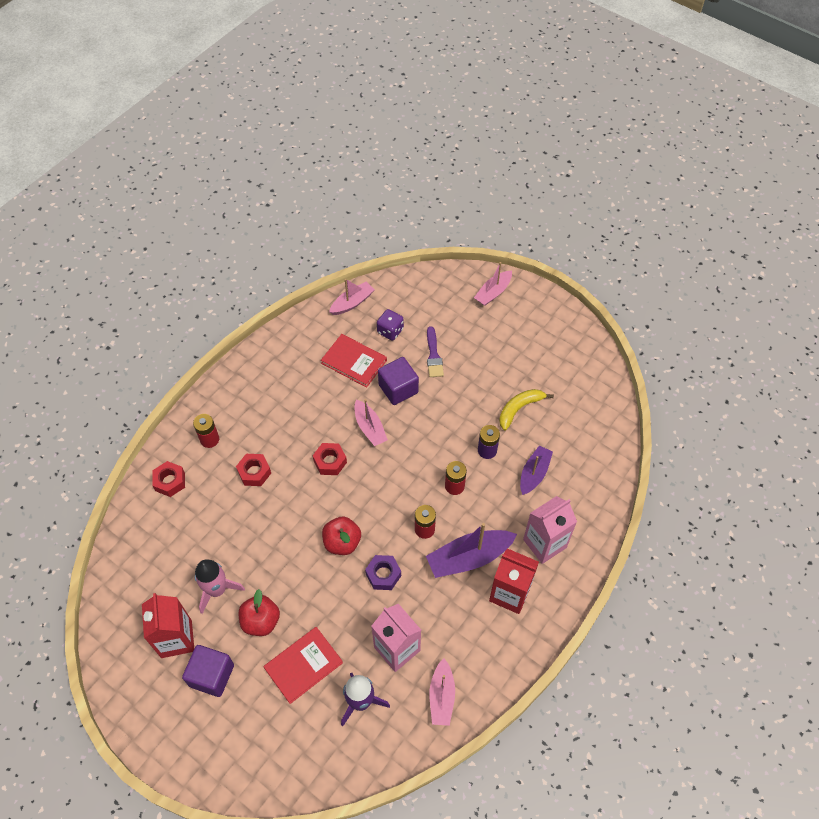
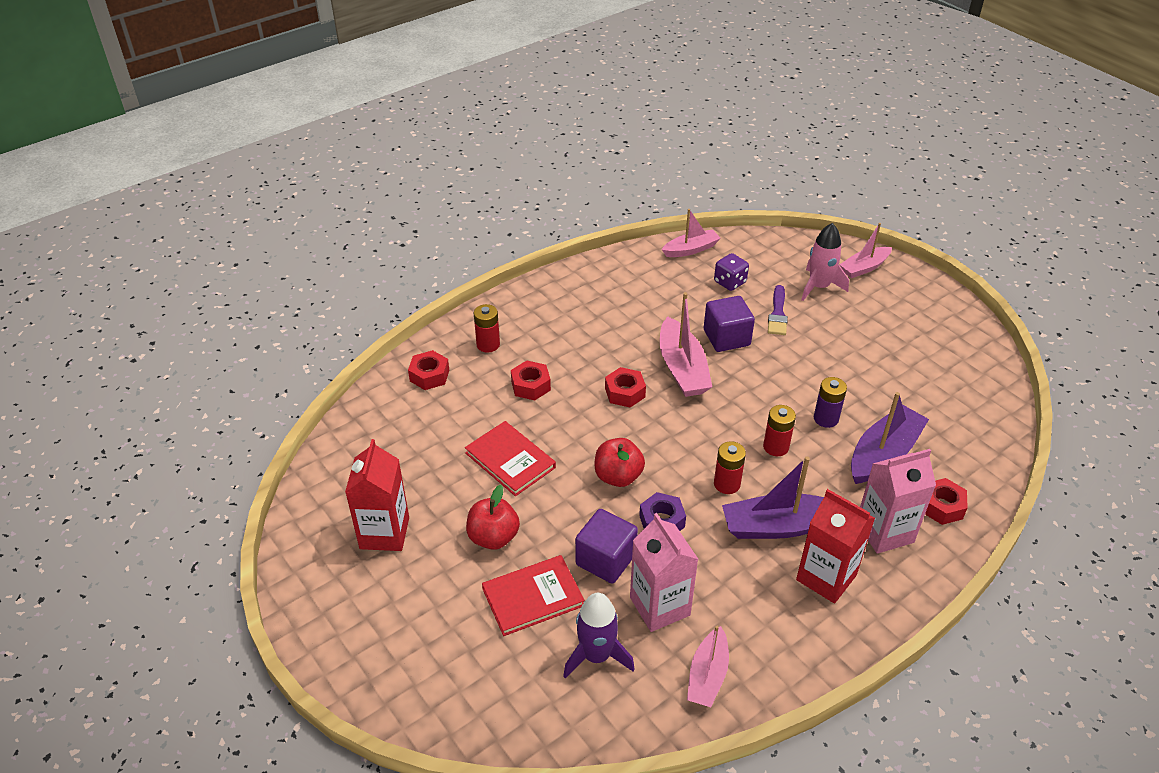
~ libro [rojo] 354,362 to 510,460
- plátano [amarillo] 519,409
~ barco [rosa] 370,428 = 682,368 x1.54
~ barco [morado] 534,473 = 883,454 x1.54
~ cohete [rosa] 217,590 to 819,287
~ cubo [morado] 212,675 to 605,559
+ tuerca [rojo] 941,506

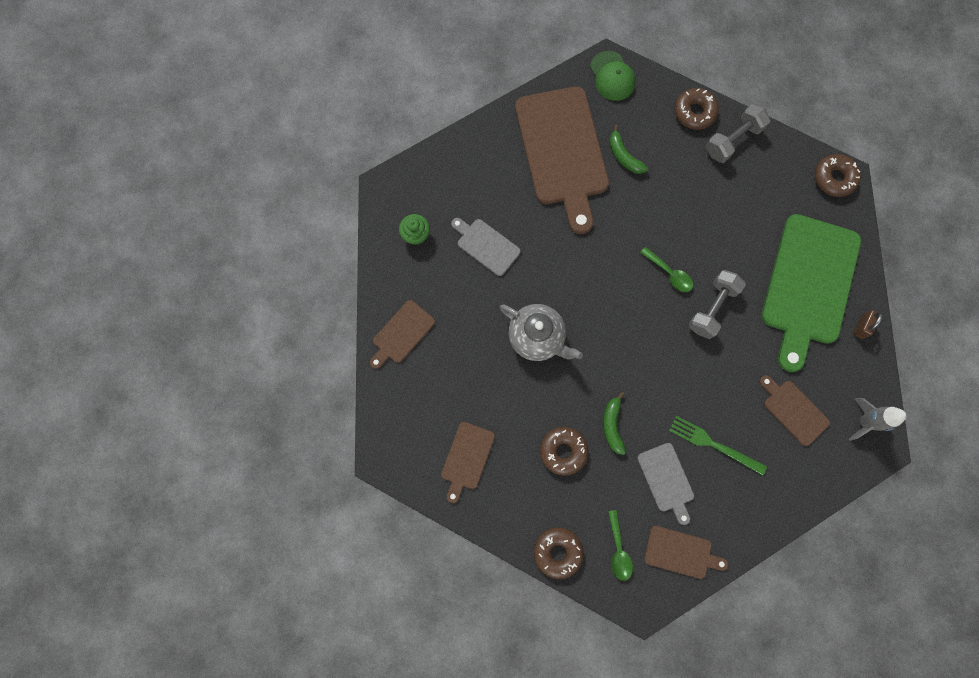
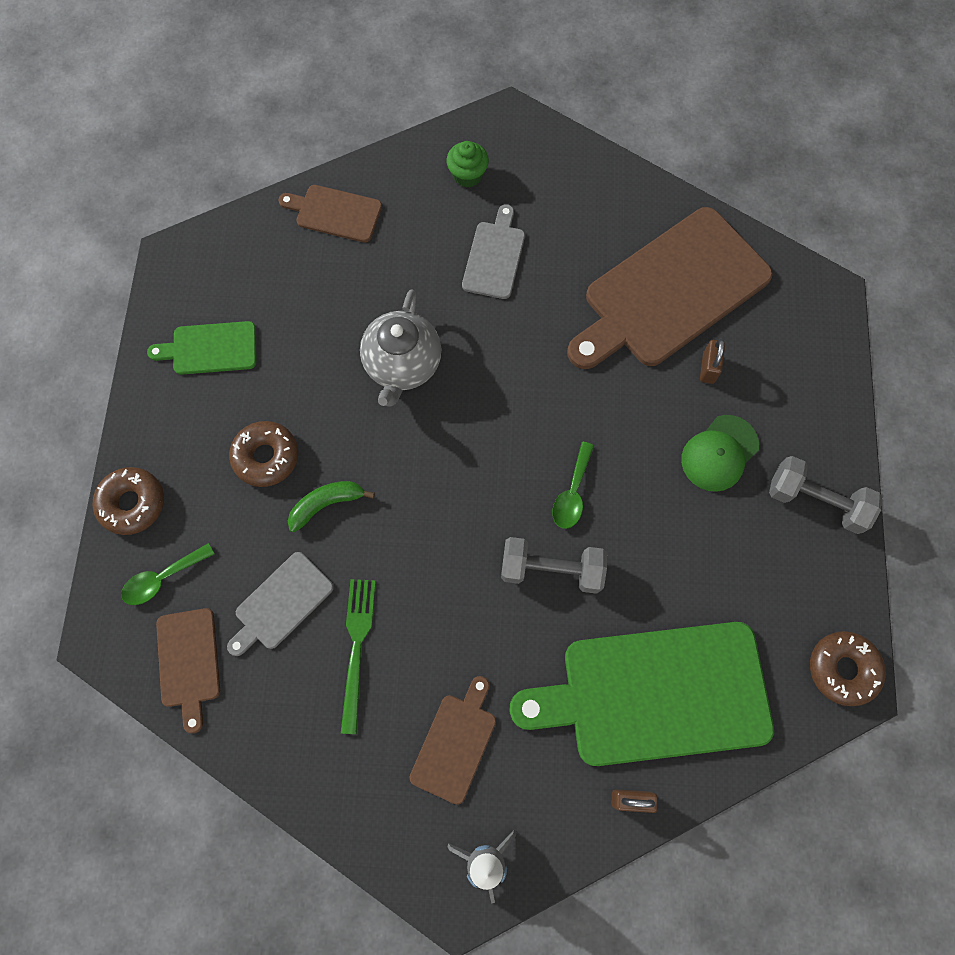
~ gorra [verde] 612,76 to 719,453
- rosquilla [marrón] 694,112
~ plátano [verde] 624,156 to candado [marrón] 708,368
~ tabla de cortar [marrón] 466,458 to tabla de cortar [verde] 210,348

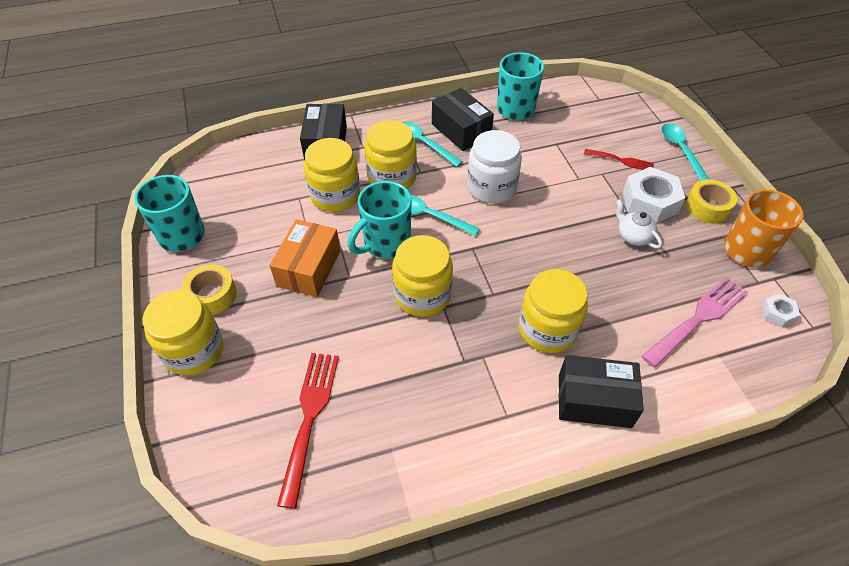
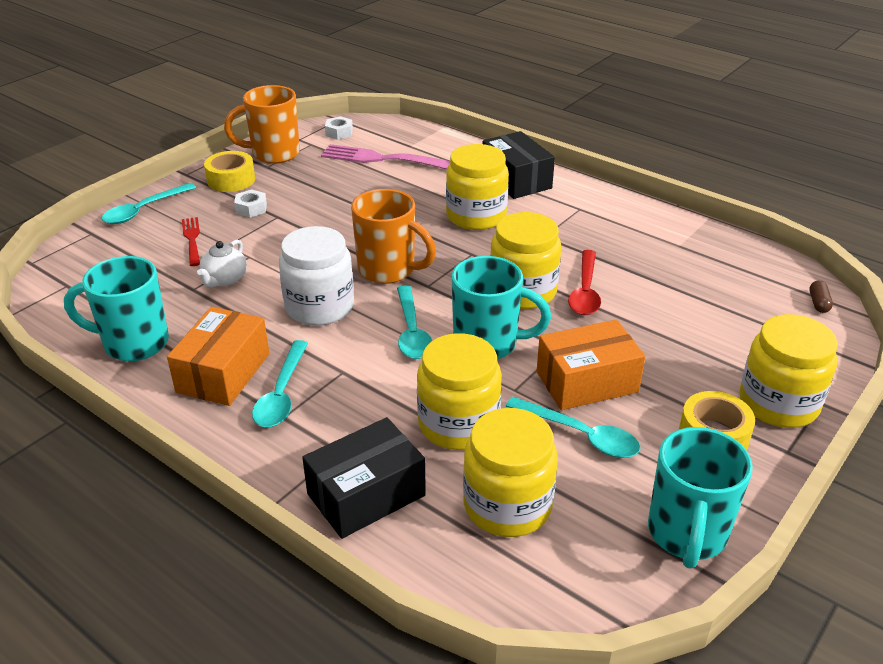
~ caja [negro] 461,130 to caja [naranja] 223,373
~ tarro [amarillo] 392,177 to 507,505
~ tuerca [blanco] 649,202 = 251,208 x0.50
~ tetera [blanco] 633,236 to 224,279
- tenedor [rojo] 309,419
+ taza [naranja] 389,270
+ cuchara [rojo] 585,291
+ cápsula [marrón] 818,303
+ cuchara [turquesa] 580,435

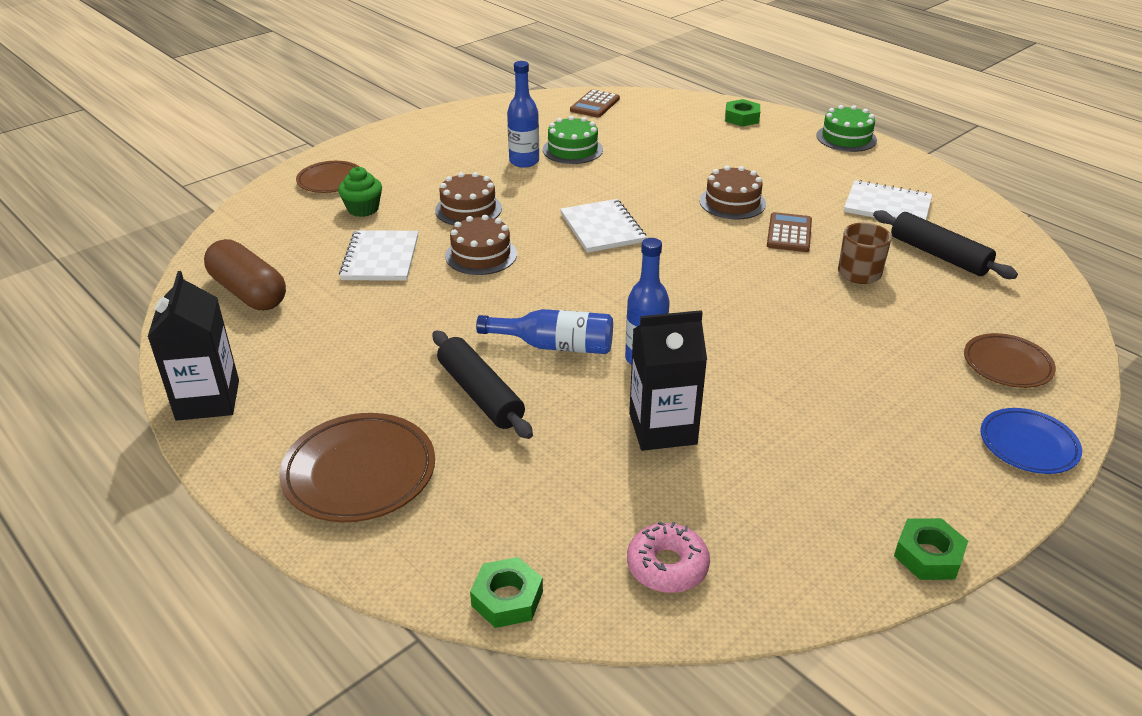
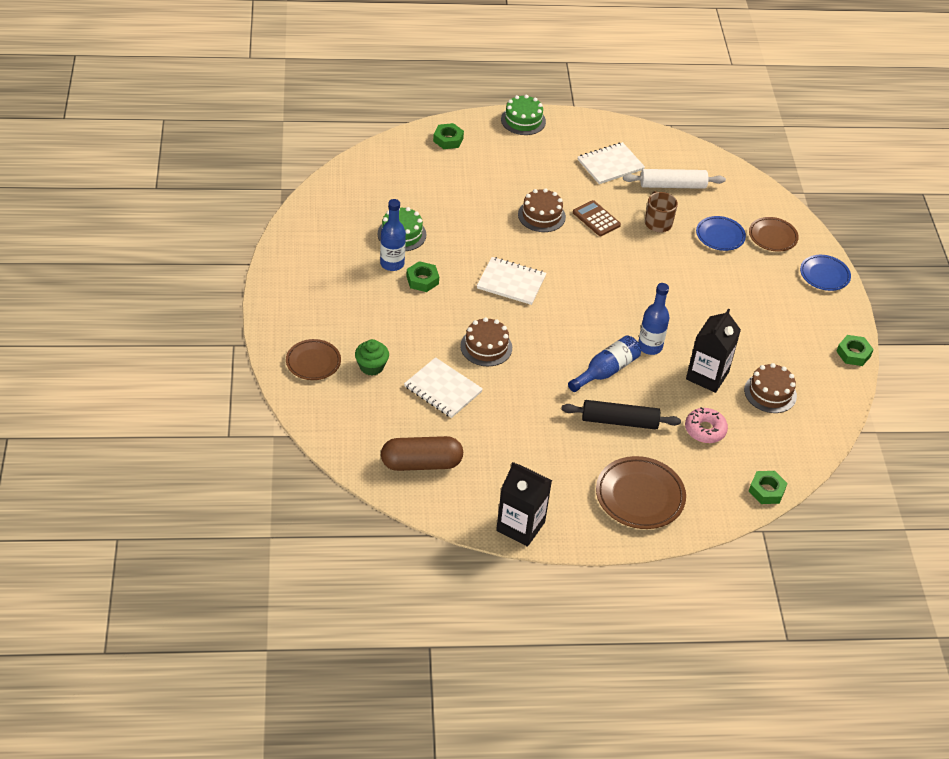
- calculadora [marrón] 595,105
~ tarta [marrón] 468,209 to 770,393
~ rodillo [negro] 939,255 to rodillo [blanco] 672,185
~ rosquilla [rosa] 667,566 to 705,430
+ plato [azul] 720,236
+ tuerca [verde] 422,280

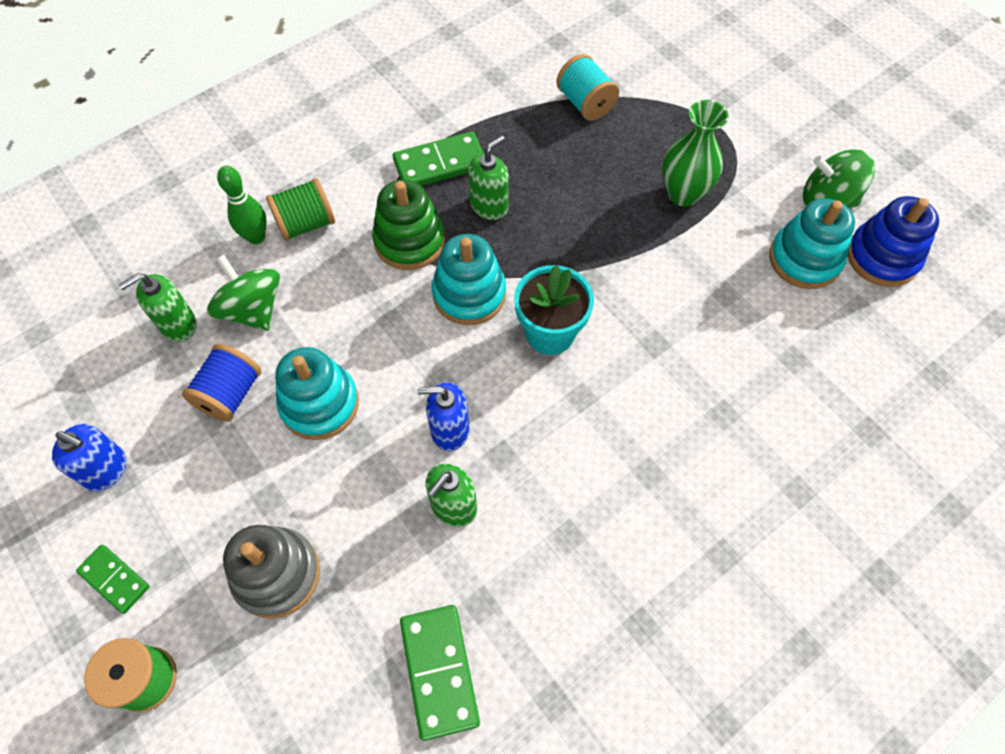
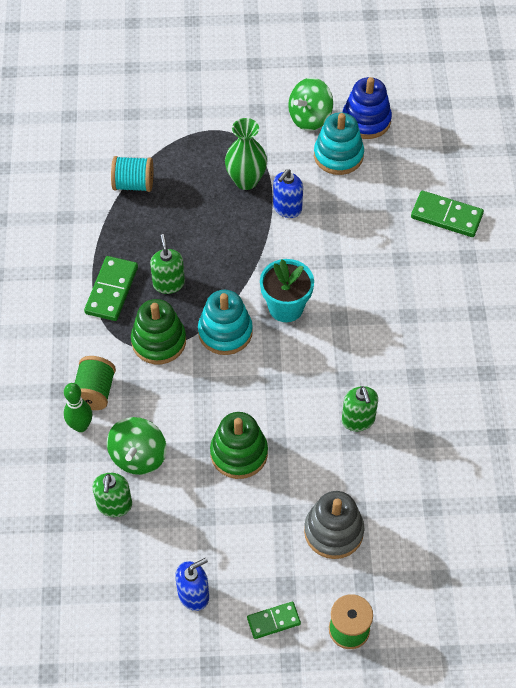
~ peonza [verde] 252,309 = 138,456 75 degrees counterclockwise
- carrete [azul] 230,393
~ juguete apilable [turquesa] 320,404 to juguete apilable [verde] 239,453
~ dispensador de jabón [azul] 449,430 to 287,208
~ ficha de dominó [verde] 439,671 to 446,216

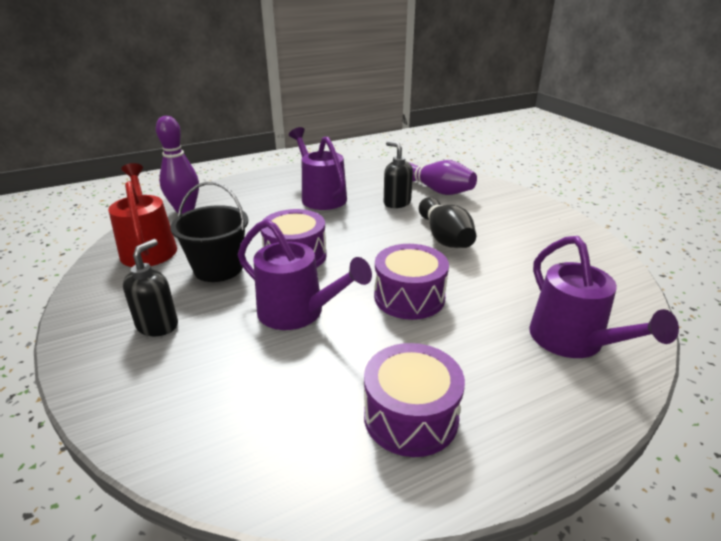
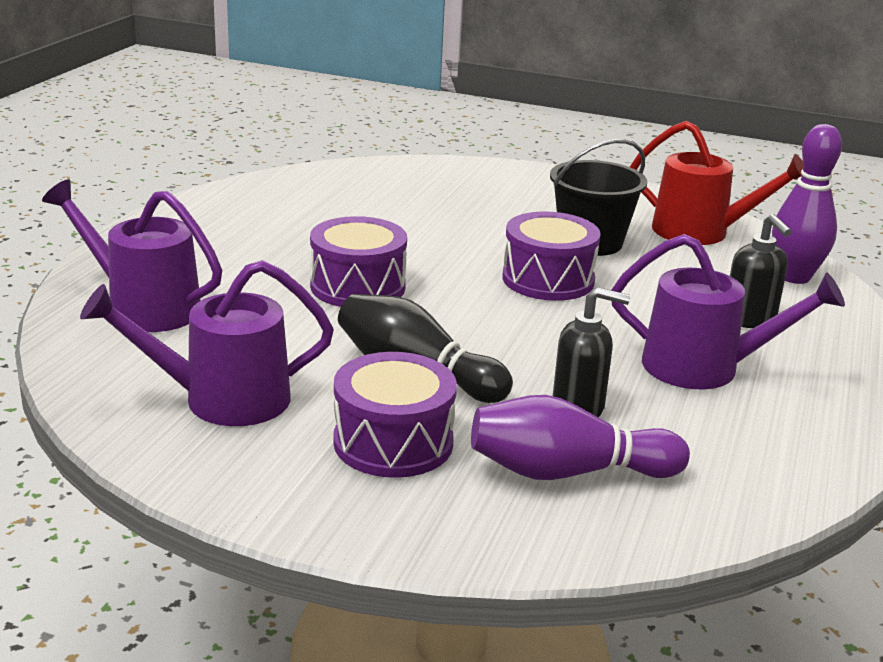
~ regadera [morado] 298,313 to 221,400
~ dispensador de jabón [negro] 158,325 to 749,319
~ tambor [morado] 411,416 to 393,442

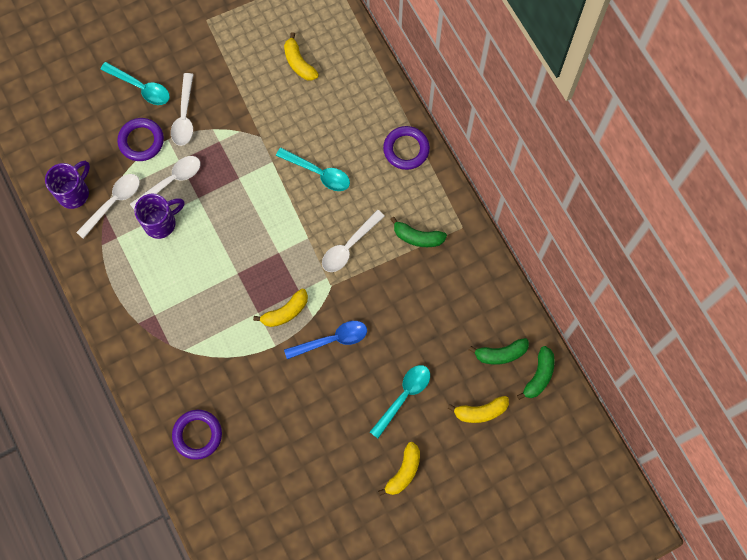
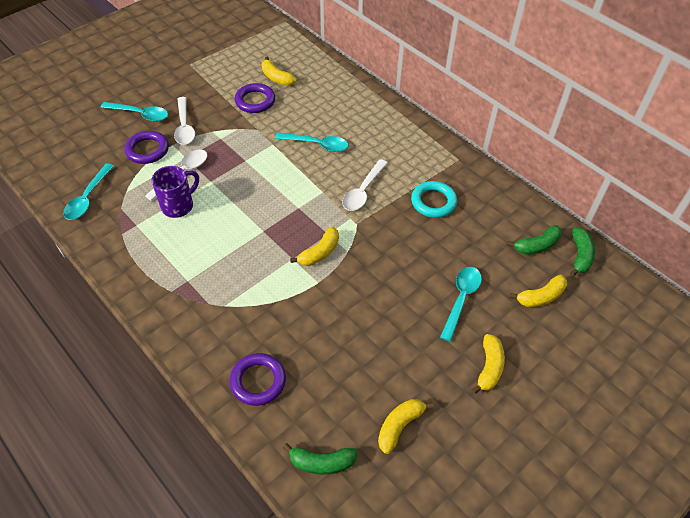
~ anillo [morado] 406,149 to 255,101
~ taza [morado] 74,193 to cuchara [turquesa] 88,198
- cuchara [blanco] 113,202
~ plátano [verde] 418,237 to 322,462
- cuchara [azul] 332,340
+ anillo [turquesa] 433,202
+ plátano [amarillo] 399,426

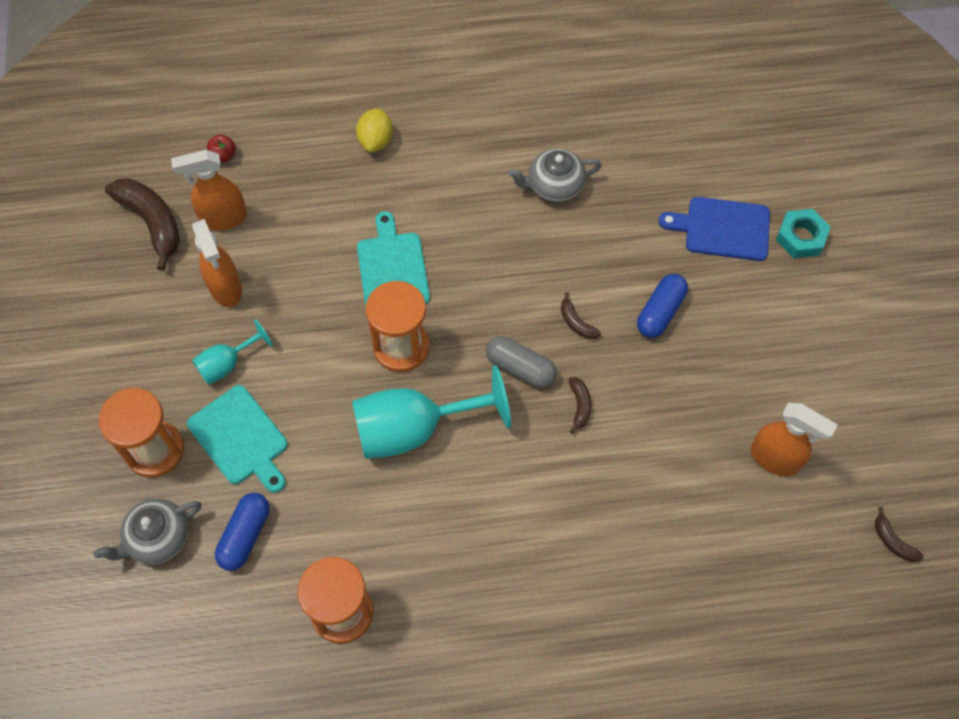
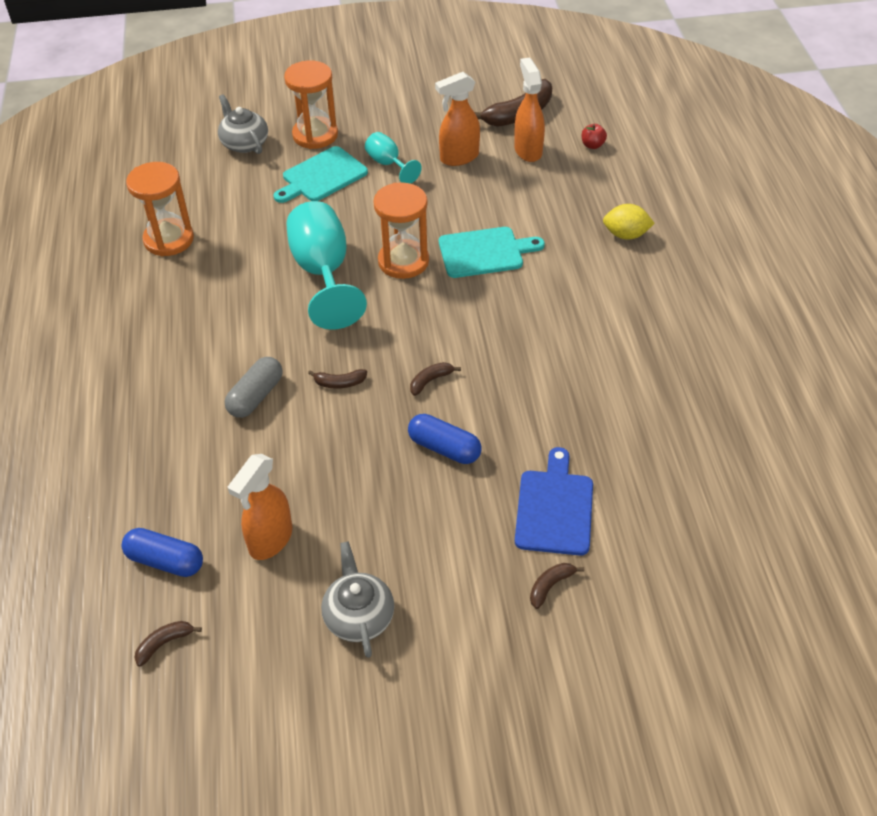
~ tetera [gris] 554,185 to 359,616
~ tuerca [turquesa] 801,237 to plátano [marrón] 550,586
~ cápsula [gris] 520,368 to 256,396
~ cápsula [azul] 245,535 to 165,561

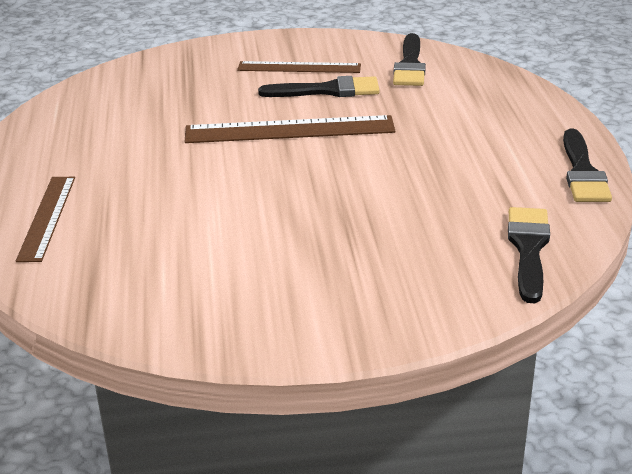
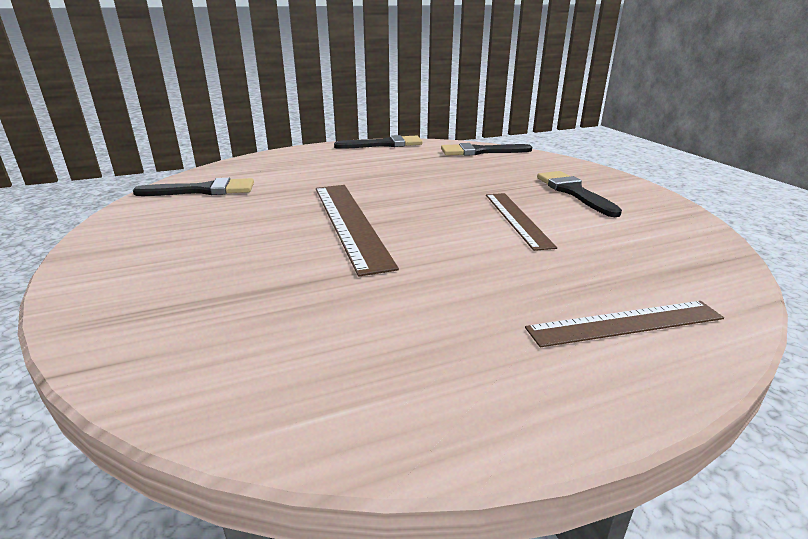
~ regla [marrón] 299,67 to 517,219
~ pincel [negro] 328,90 to 573,192

